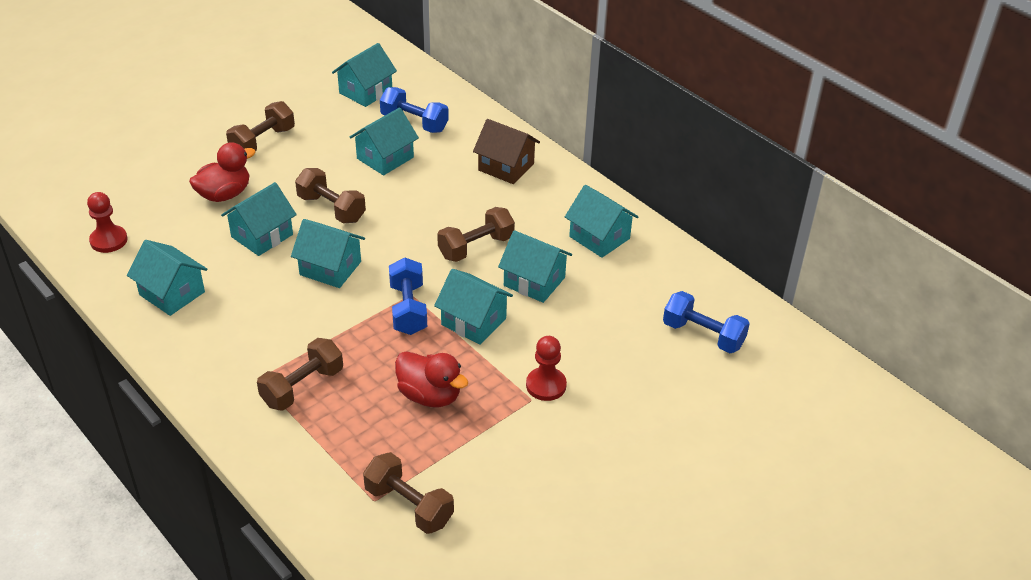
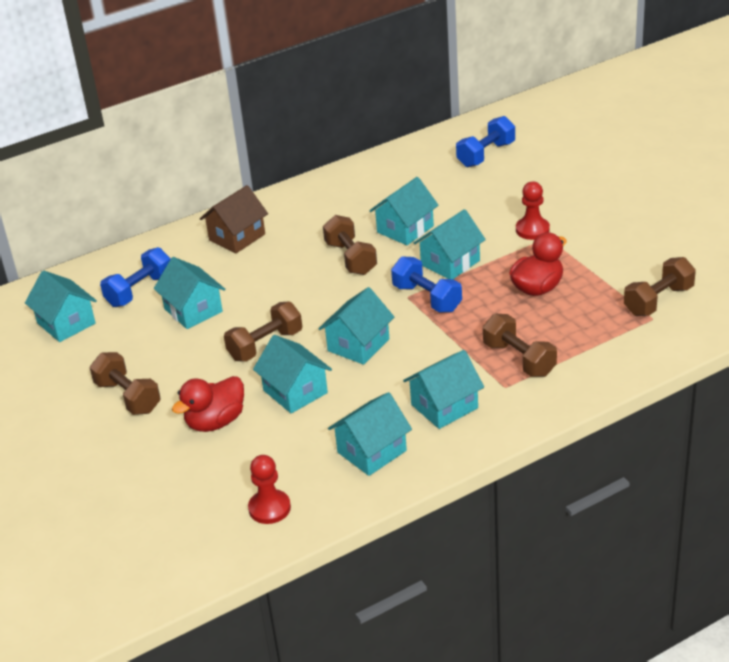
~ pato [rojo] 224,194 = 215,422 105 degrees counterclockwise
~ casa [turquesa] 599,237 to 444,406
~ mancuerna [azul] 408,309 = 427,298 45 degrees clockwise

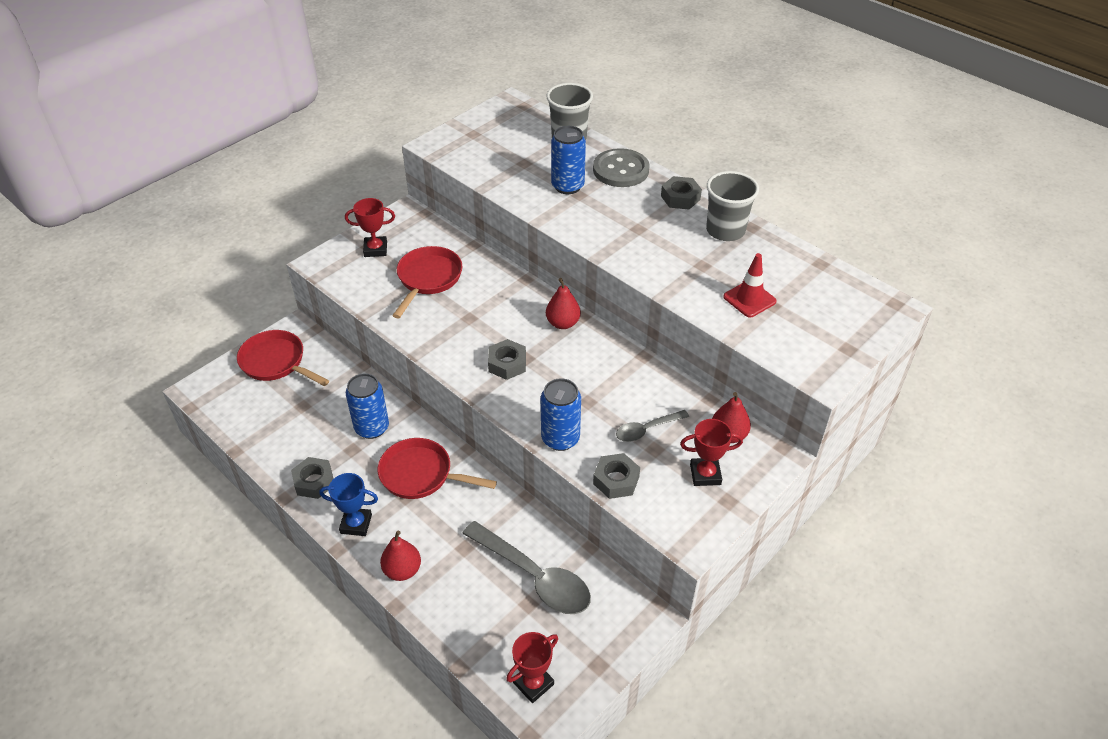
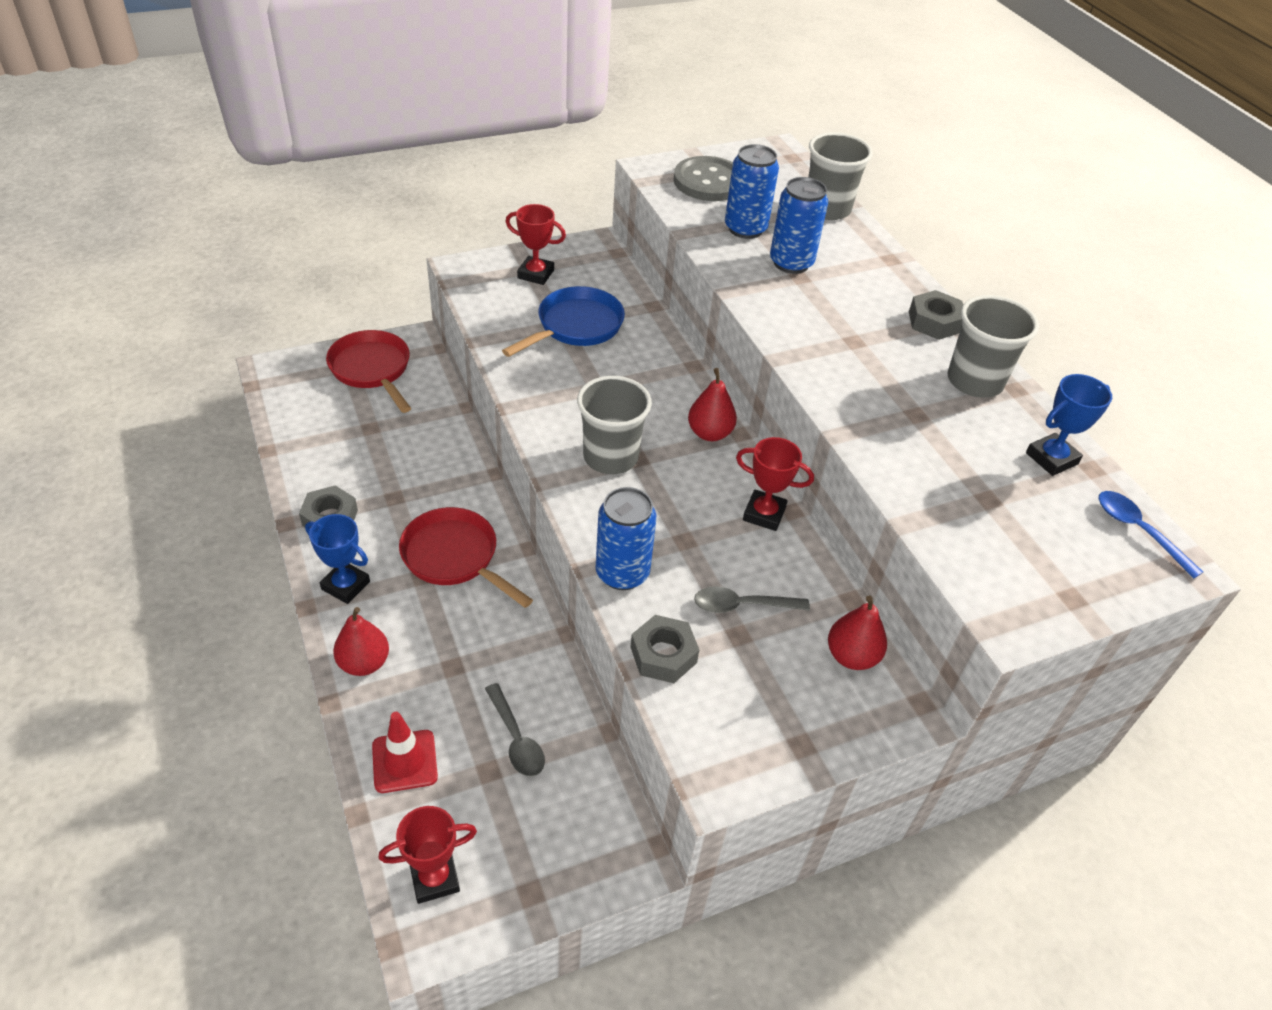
~ botón [gris] 621,170 to 709,181
~ sartén [rojo] 428,279 to sartén [azul] 575,327
~ cono de tráfico [rojo] 749,299 to 404,761
~ tuerca [gris] 507,364 to vaso [gris] 610,457
~ lata [azul] 372,428 to 745,229
~ trofeo [rojo] 705,474 to 764,514
~ cuchara [gris] 534,576 = 516,738 x0.54
+ trofeo [azul] 1051,458
+ cuchara [azul] 1139,531

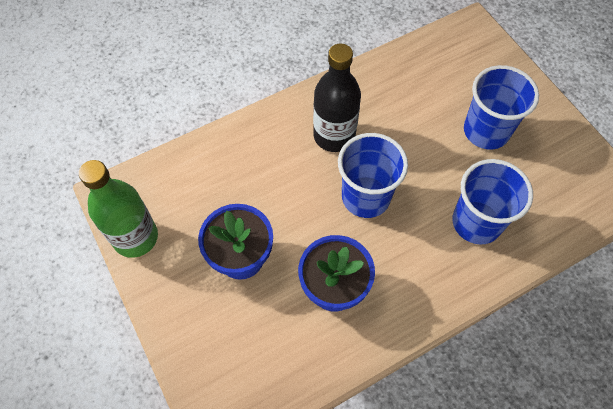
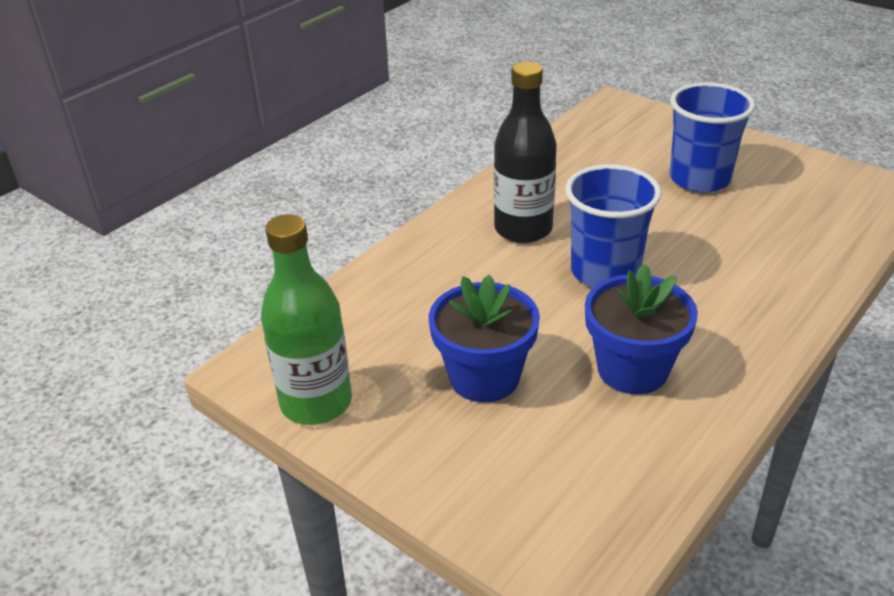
- vaso [azul] 476,222

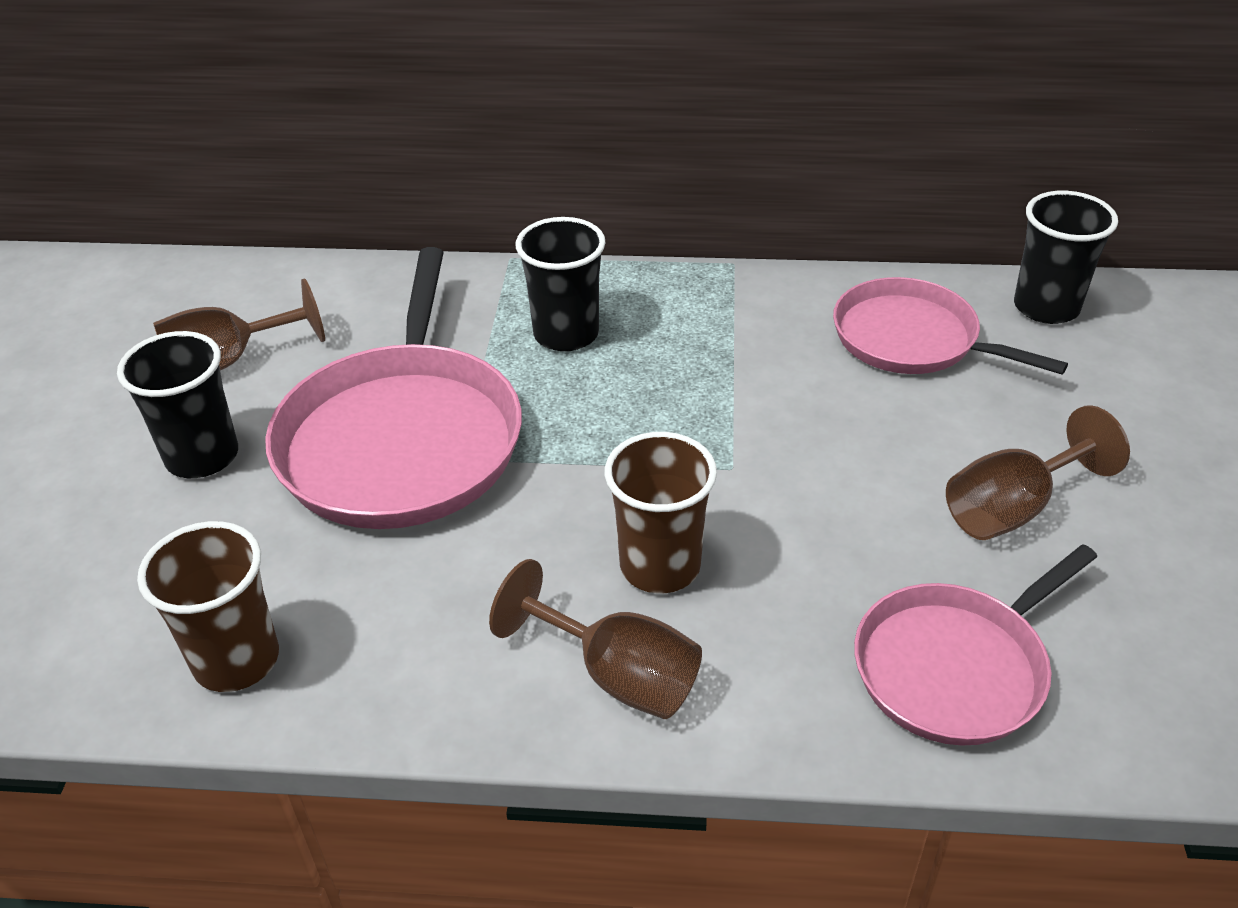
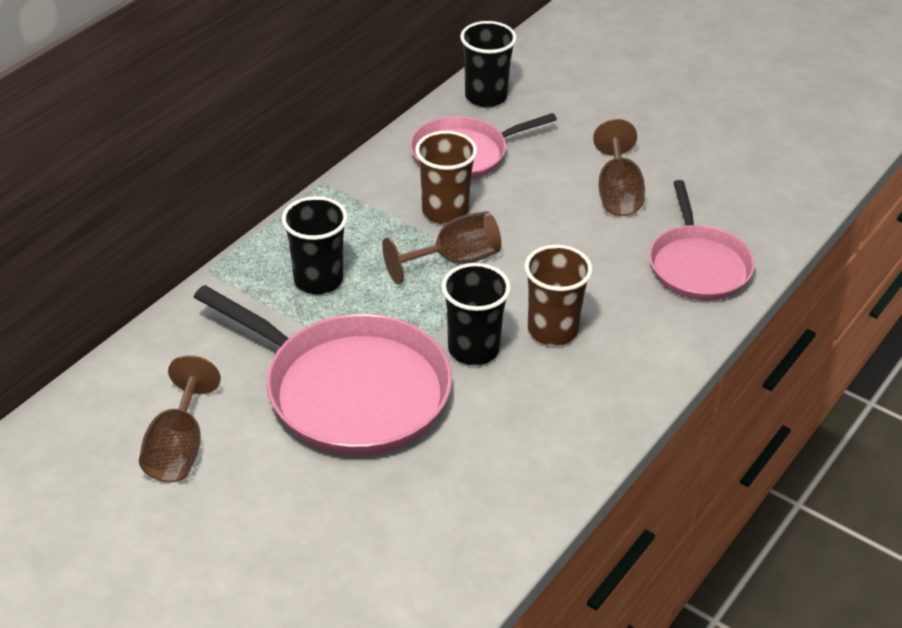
~ vaso [negro] 202,456 to 473,349
~ vaso [marrón] 236,660 to 445,211
~ copa [marrón] 618,675 to 454,260

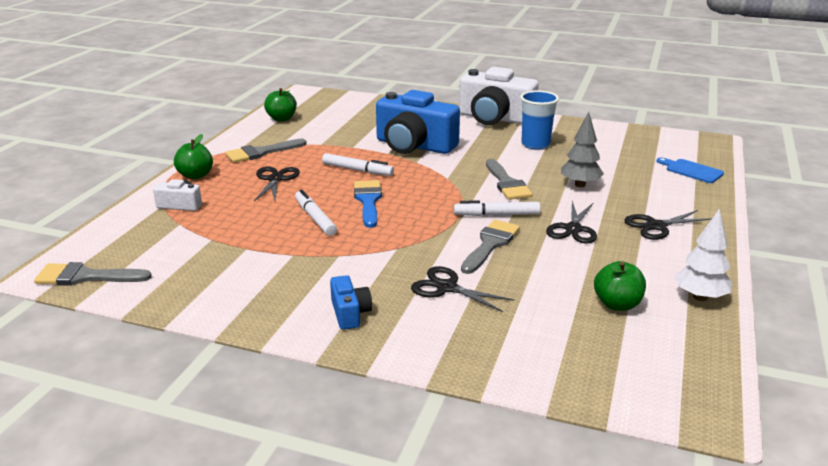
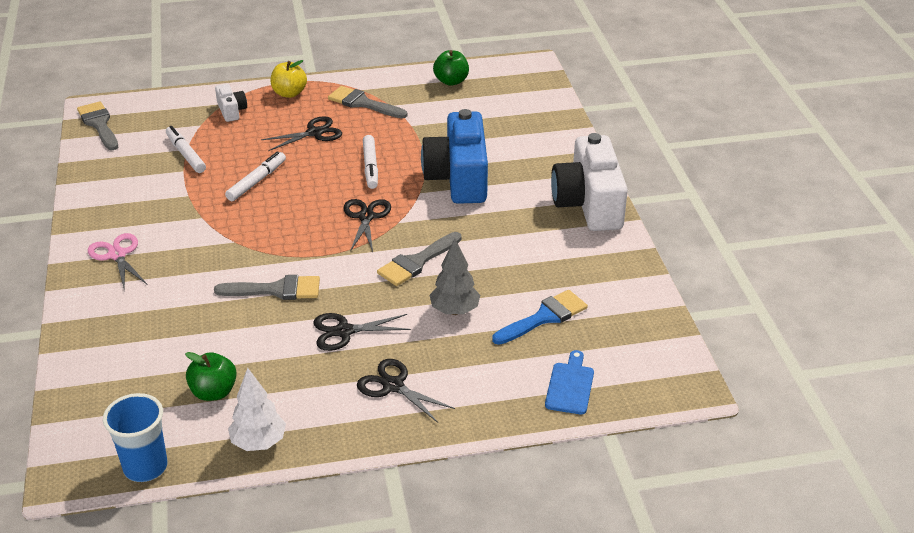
~ vaso [azul] 535,144 to 145,467
~ manzana [verde] 195,175 to manzana [amarillo] 289,93
~ pincel [azul] 368,201 to 544,317
~ rotulador [blanco] 496,215 to 186,154
~ tijeras [negro] 446,287 to 366,217
~ cámara [azul] 350,313 to tijeras [rosa] 117,255

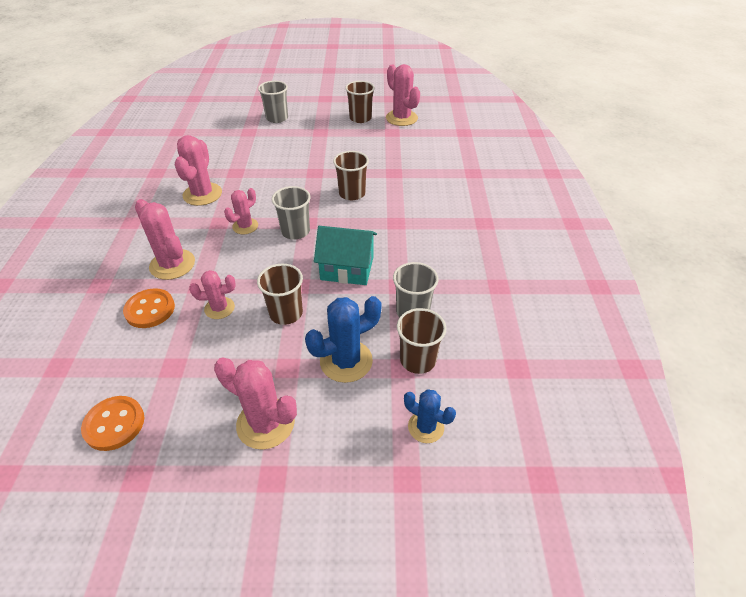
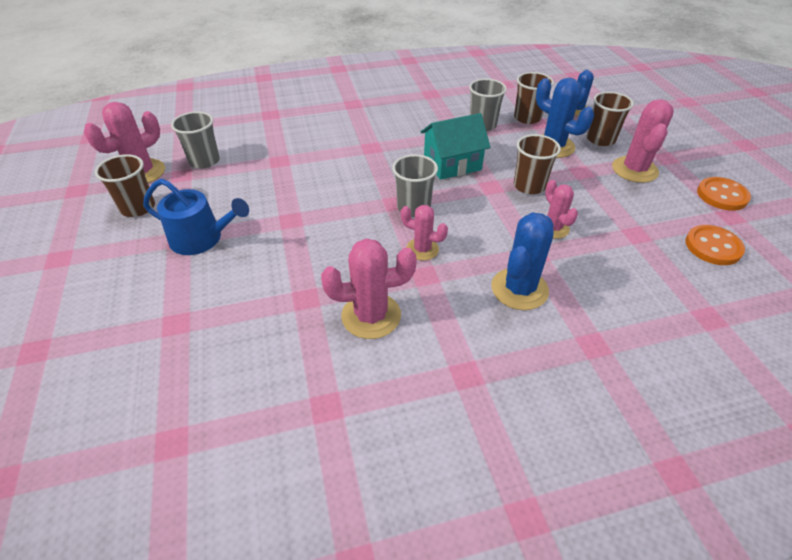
~ vaso [gris] 277,118 to 204,161
~ vaso [marrón] 352,193 to 600,139
~ cactus [rosa] 172,264 to cactus [azul] 519,289
~ casa [turquesa] 347,268 = 452,164 75 degrees clockwise
~ botón [naranja] 150,309 to 722,195
+ regadera [azul] 202,239

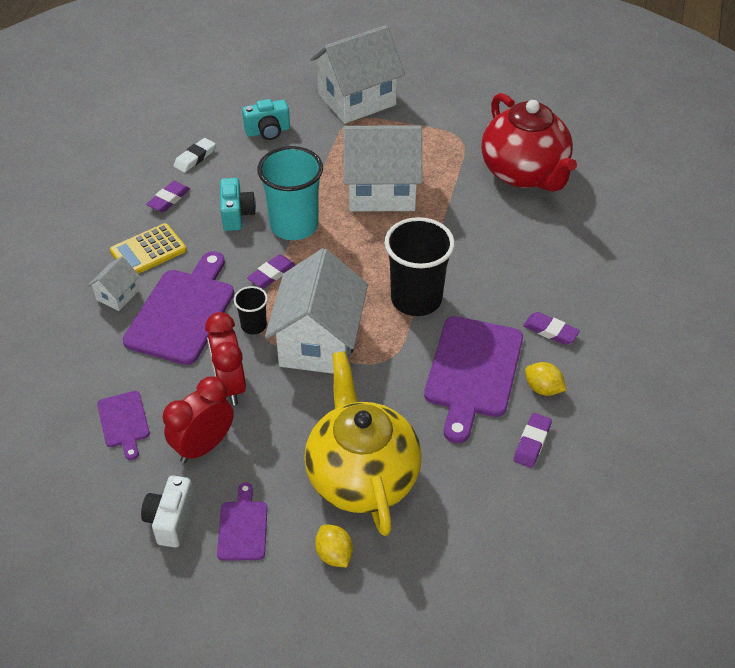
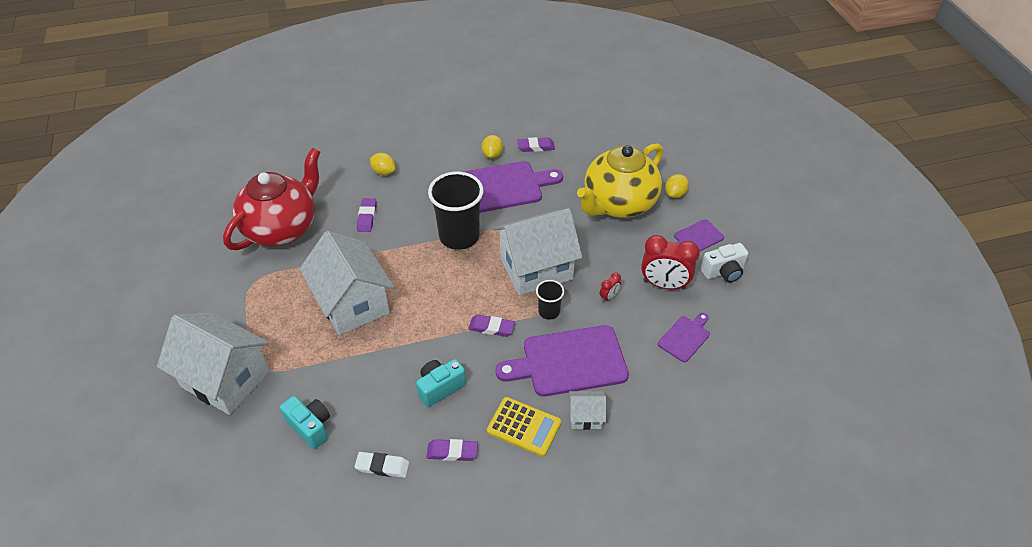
- vaso [turquesa] 294,225
~ despertador [rojo] 230,385 = 609,297 x0.46
~ goma de borrar [morado] 550,331 to 367,217
+ limón [amarillo] 384,172

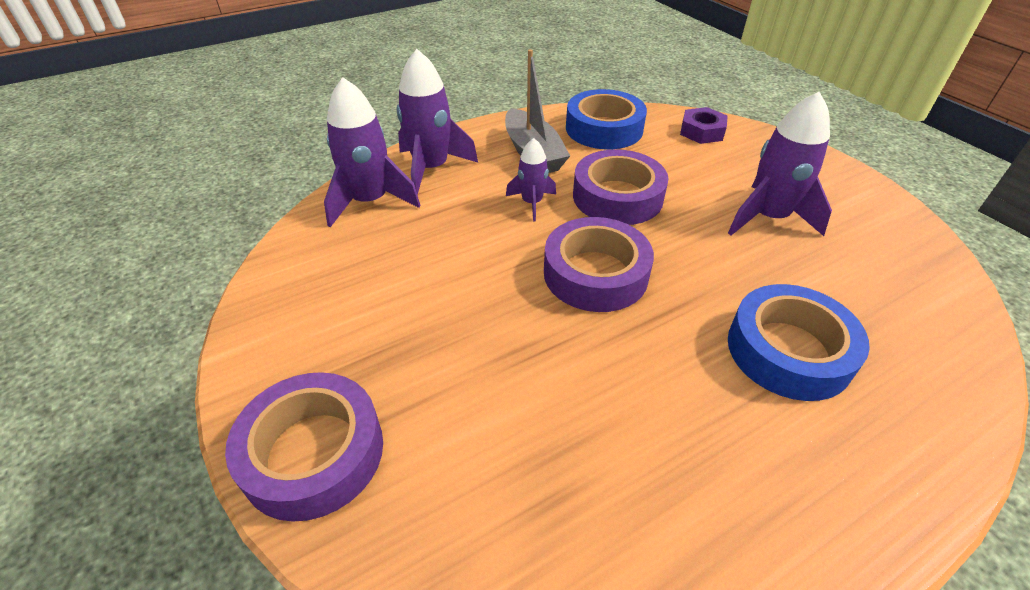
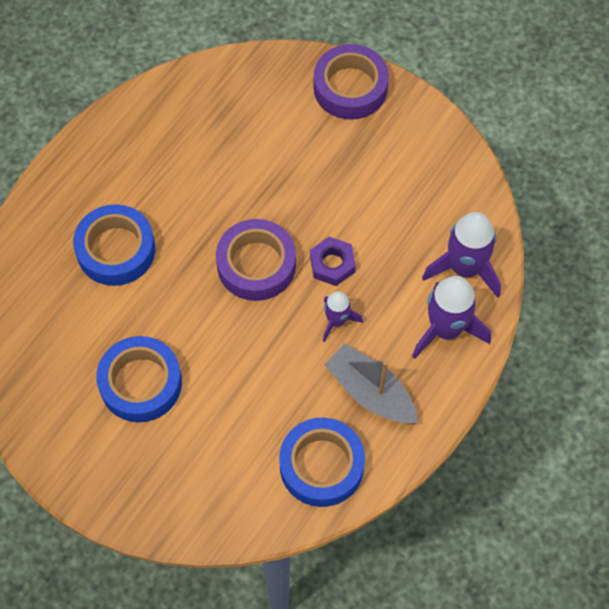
~ cohete [morado] 768,217 to cinta adhesiva [azul] 140,383
~ tuerca [morado] 701,131 to 332,264
- cinta adhesiva [morado] 617,197

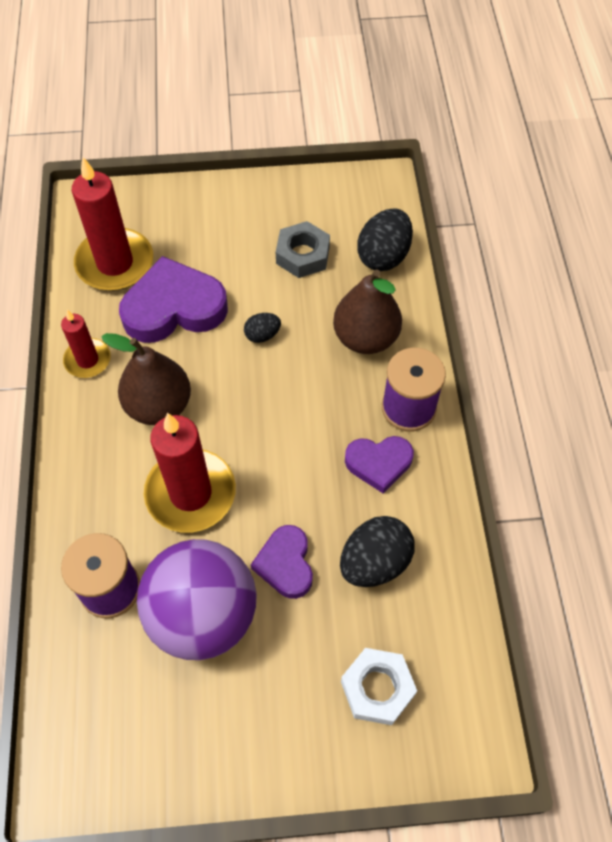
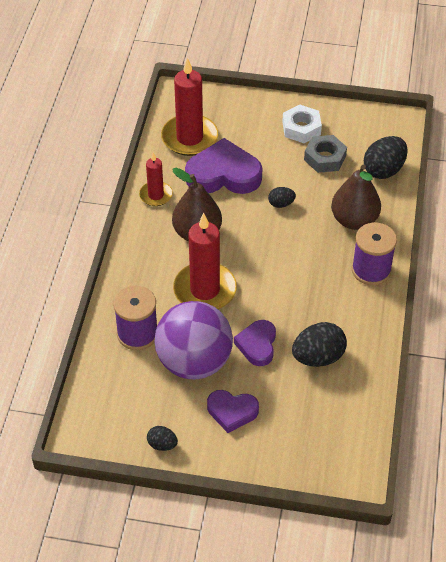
~ corazón [morado] 379,463 to 232,412
~ tuerca [blanco] 377,688 to 301,128
+ huevo [negro] 162,444

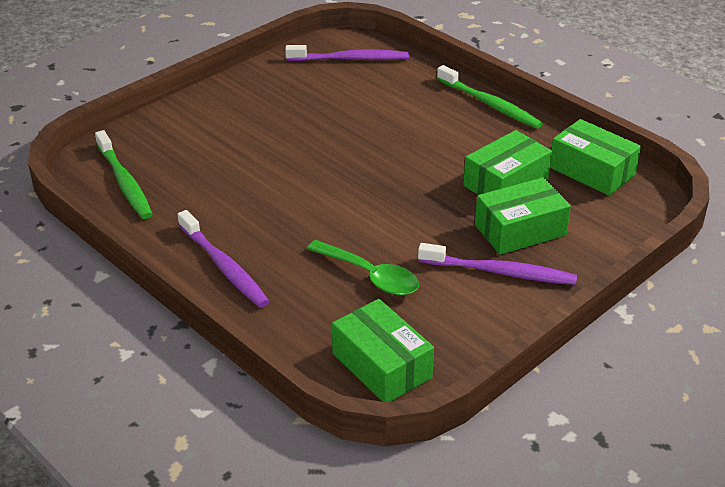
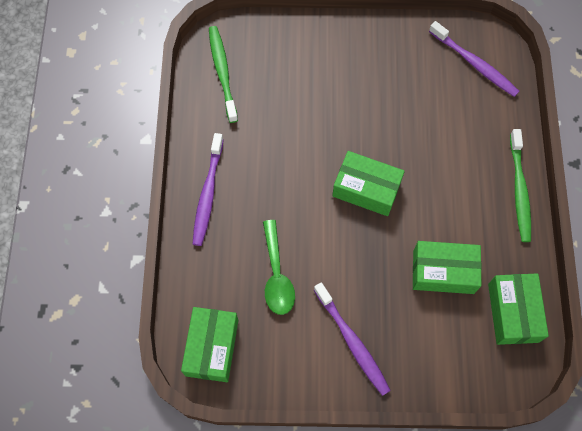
~ cepillo de dientes [verde] 124,182 = 222,72 150 degrees clockwise
~ caja [verde] 520,230 to 366,189

